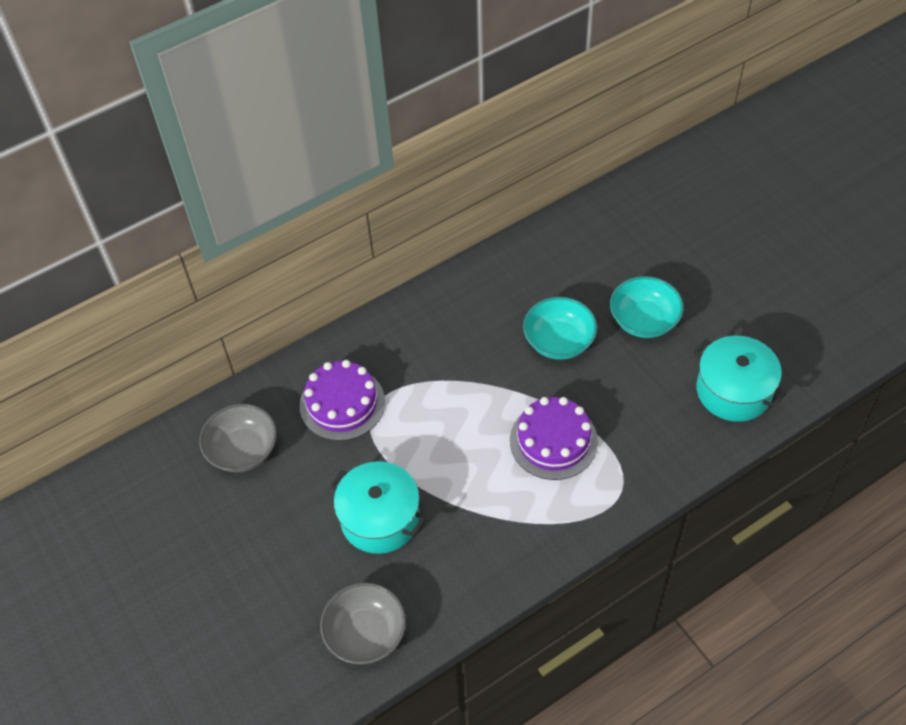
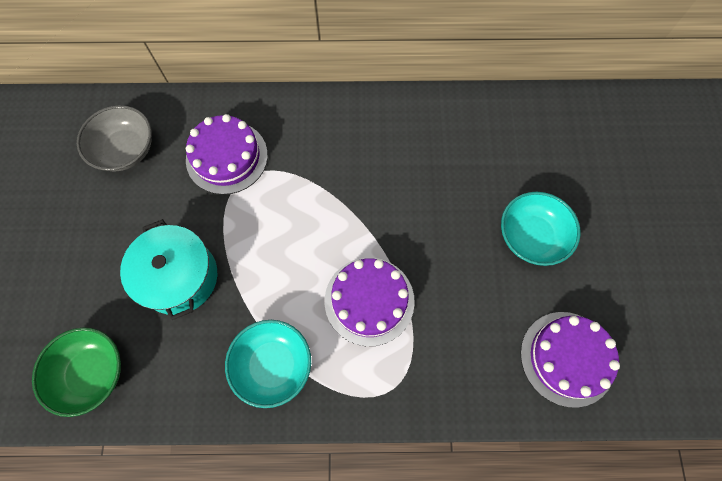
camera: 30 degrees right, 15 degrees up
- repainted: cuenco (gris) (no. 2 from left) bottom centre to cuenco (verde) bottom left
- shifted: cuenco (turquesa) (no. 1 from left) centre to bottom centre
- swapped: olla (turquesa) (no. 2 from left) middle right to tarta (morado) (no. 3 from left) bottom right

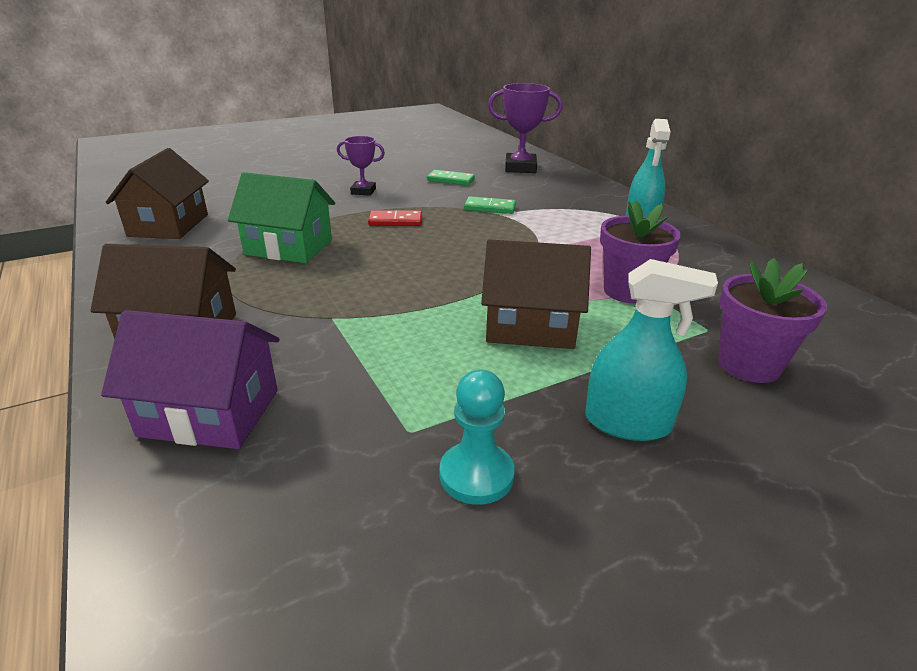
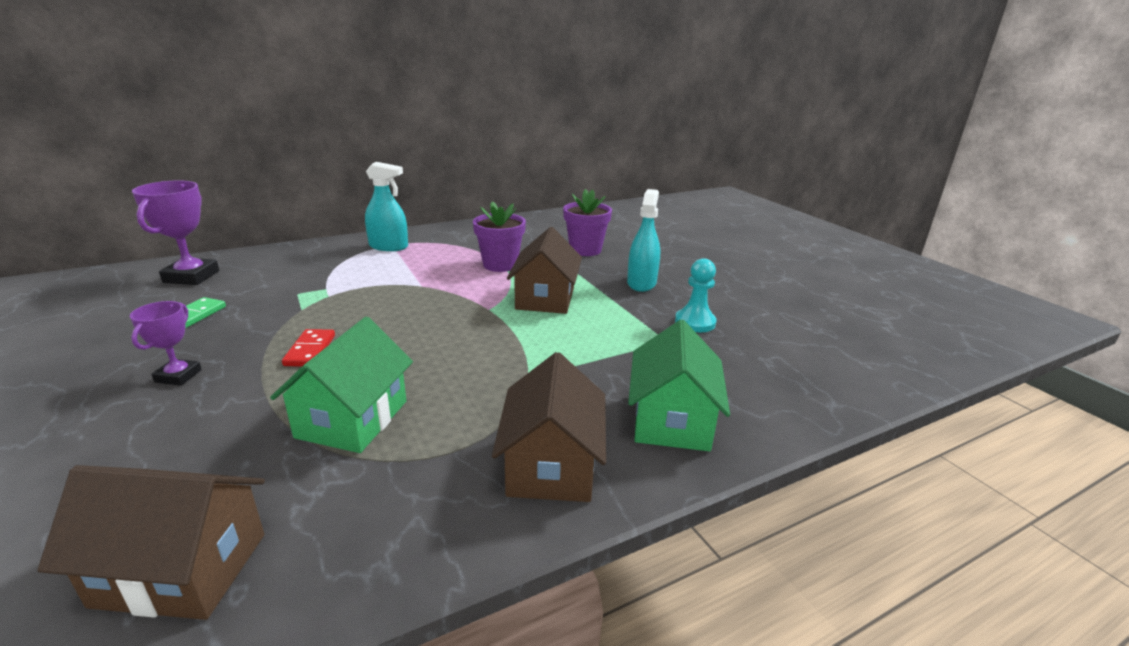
camera: 90 degrees left, 5 degrees down
- repainted: casa (morado) middle left to casa (verde) (no. 2 from left) centre
- gone: ficha de dominó (verde) (no. 2 from left) top centre

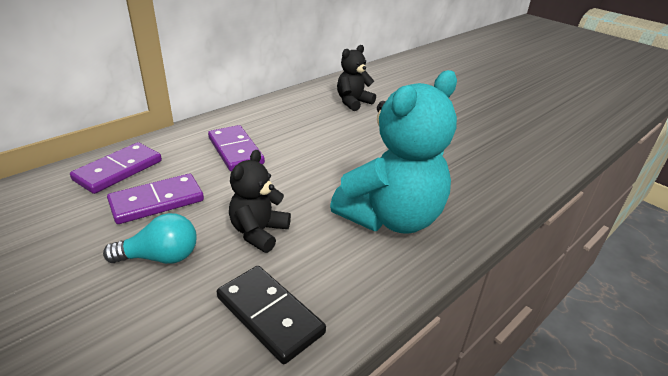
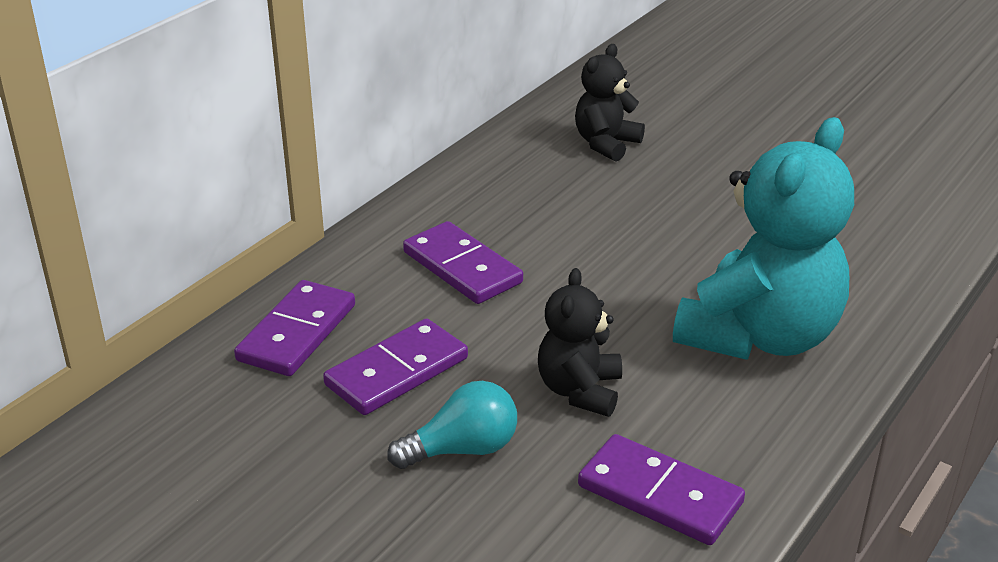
camera: 10 degrees left, 0 degrees up
- repainted: ficha de dominó (negro) bottom centre to ficha de dominó (morado) (no. 4 from left) bottom centre

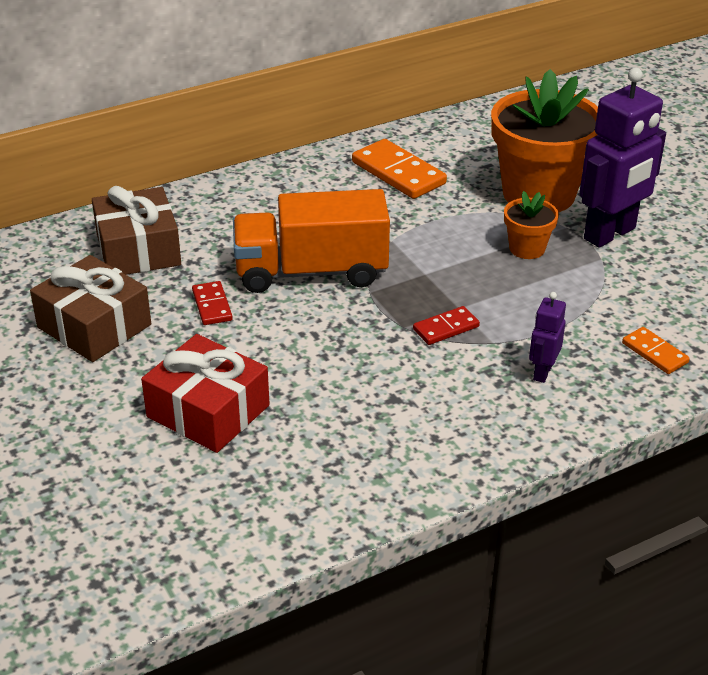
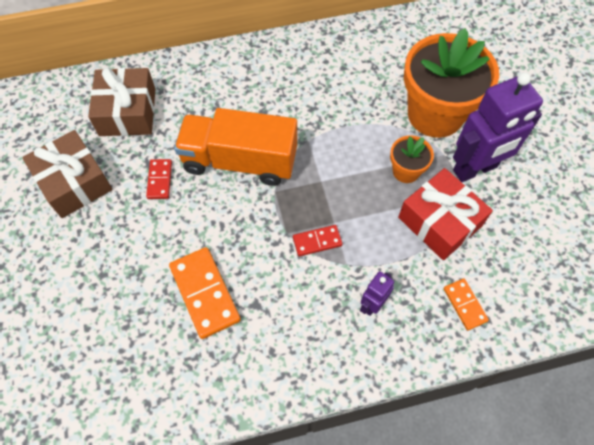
camera: 15 degrees right, 25 degrees up
- shifted: ficha de dominó (naranja) (no. 1 from left) top centre to centre
- shifted: regalo (rojo) middle left to middle right

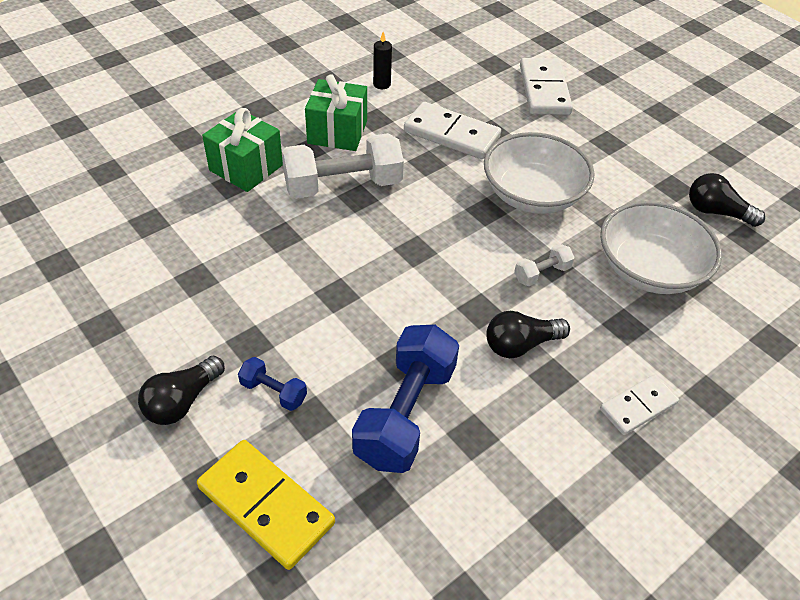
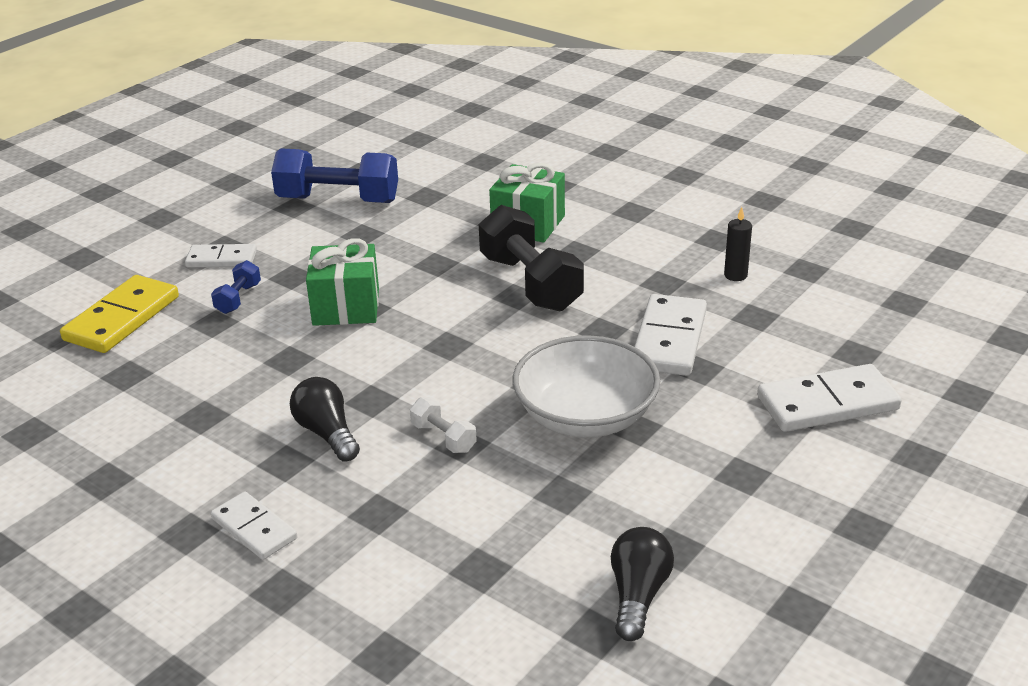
camera: 80 degrees right, 15 degrees down
- swapped: bombilla (negro) (no. 1 from left) middle left to ficha de dominó (blanco) (no. 1 from left) middle left
- shifted: mancuerna (azul) (no. 2 from left) centre to top left
- shifted: regalo (verde) (no. 2 from left in the first image) top centre to regalo (verde) (no. 1 from left) middle left
- repainted: mancuerna (blanco) (no. 1 from left) top centre to mancuerna (negro) centre
- gone: cuenco (blanco) (no. 2 from left) middle right

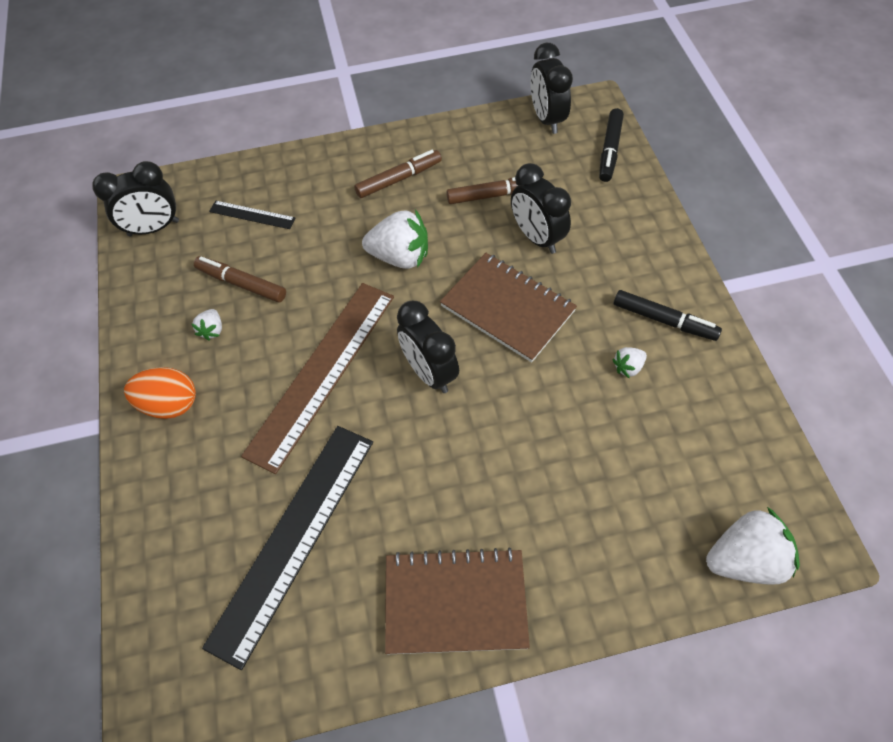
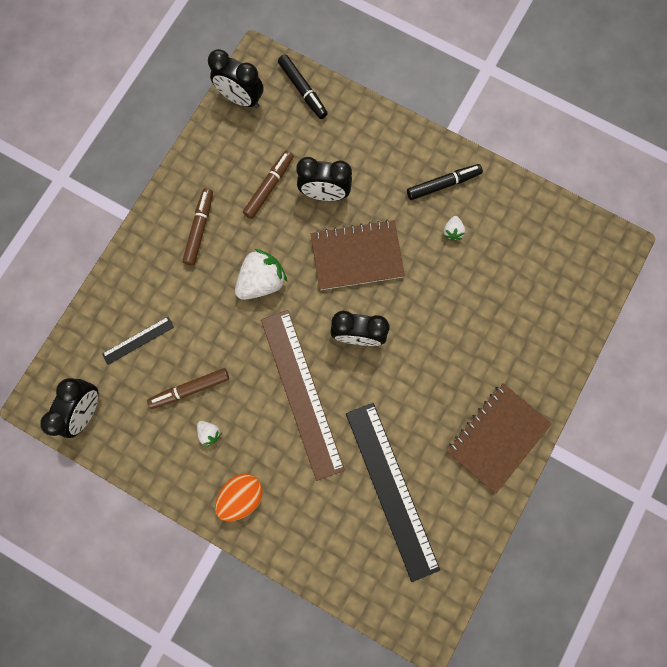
camera: 50 degrees left, 20 degrees up
- gone: fresa (blanco) (no. 4 from left) bottom right

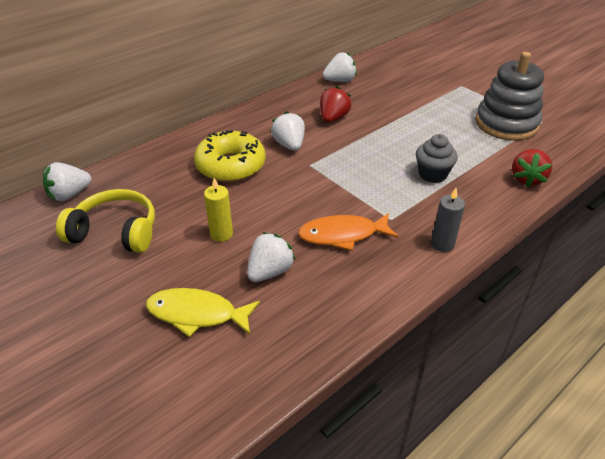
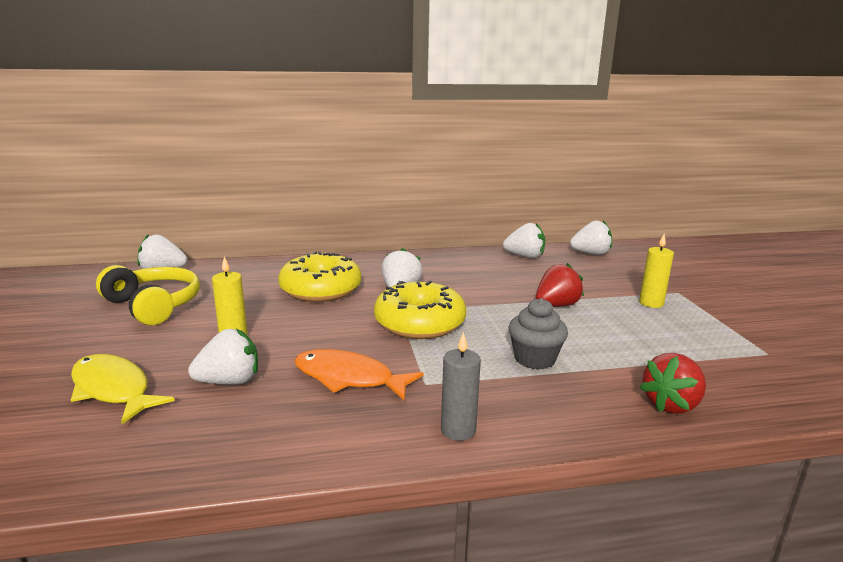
camera: 30 degrees right, 20 degrees down
- new: rosquilla (amarillo) (no. 2 from left) centre
- shifted: fresa (rojo) (no. 1 from left) top centre to centre
- new: fresa (blanco) (no. 5 from left) middle right
- new: vela (amarillo) (no. 2 from left) middle right
- gone: juguete apilable (gris) top right

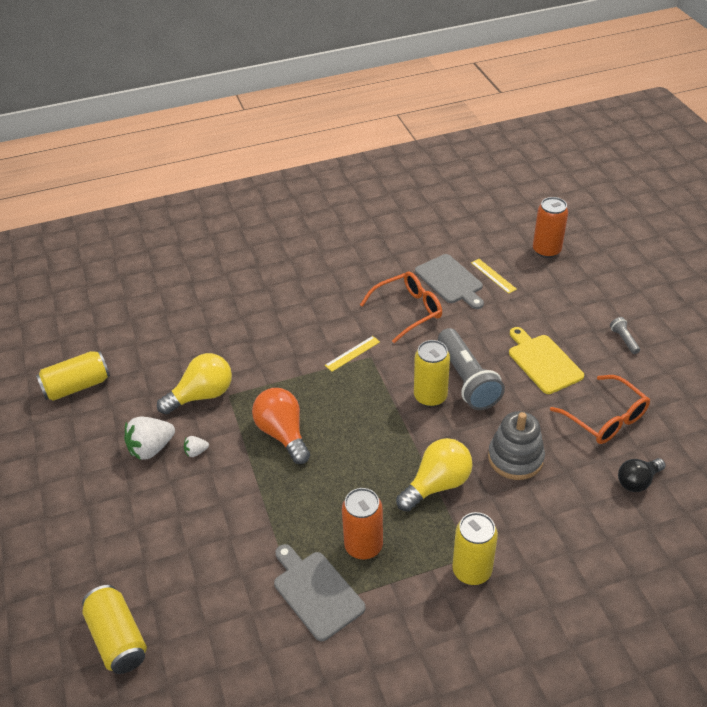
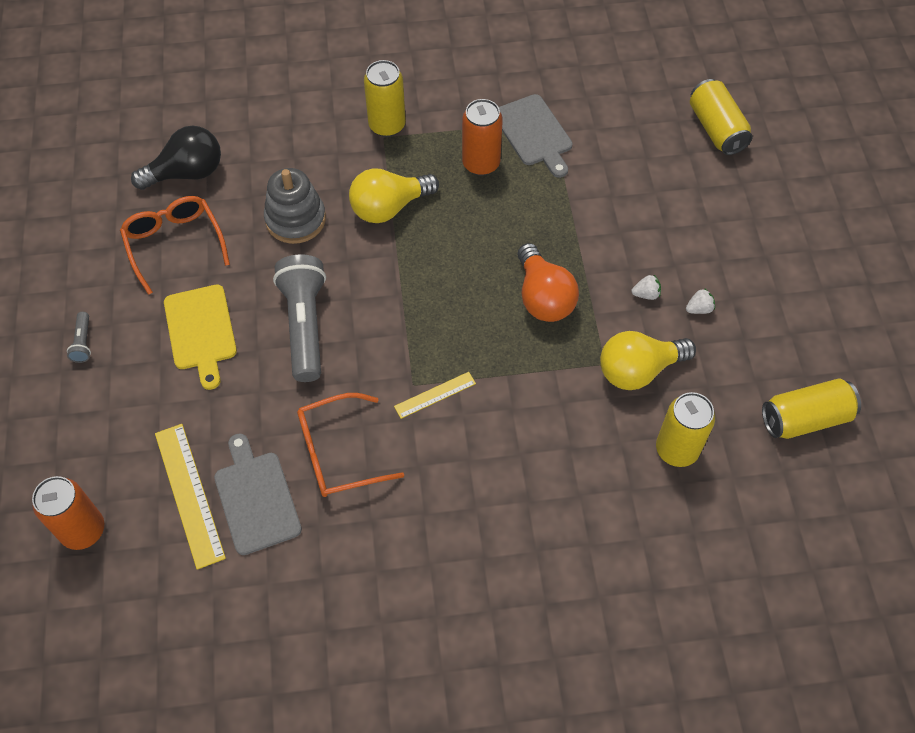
camera: 170 degrees left, 15 degrees up
- scaled: bombilla (negro) bottom right = top left x1.53
- scaled: regla (amarillo) (no. 2 from left in the first image) middle right = bottom left x1.77
- shifted: lata (amarillo) (no. 3 from left in the first image) centre to lata (amarillo) (no. 2 from left) middle right
- scaled: fresa (blanco) (no. 1 from left in the first image) middle left = middle right x0.49

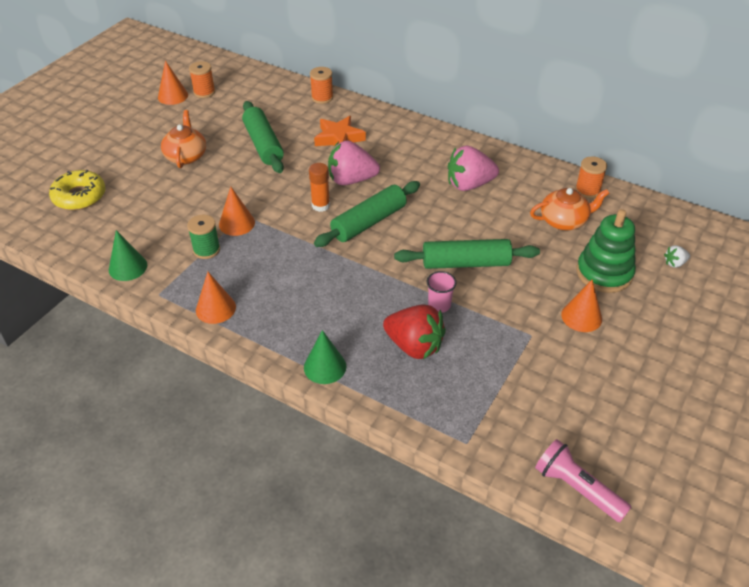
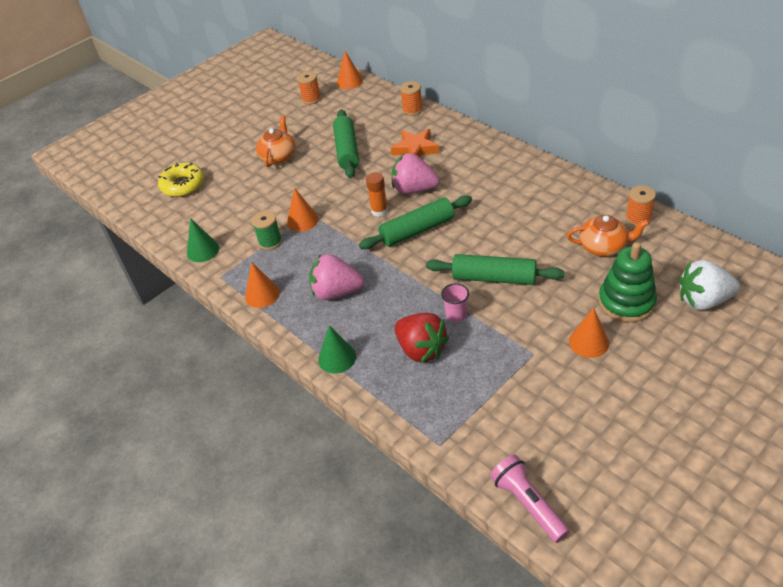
camera: 20 degrees right, 0 degrees up
- shifted: fresa (rosa) (no. 2 from left in the first image) top centre to fresa (rosa) (no. 1 from left) centre
- shifted: cono (naranja) (no. 1 from left in the first image) top left to cono (naranja) (no. 3 from left) top centre
- scaled: fresa (blanco) middle right = middle right x2.21

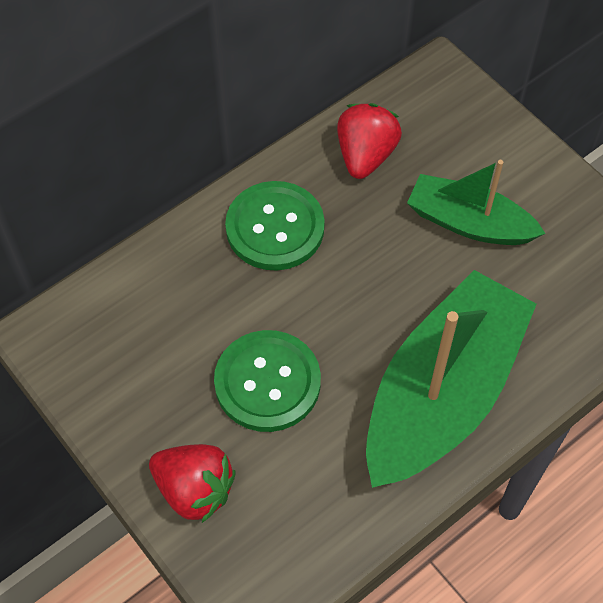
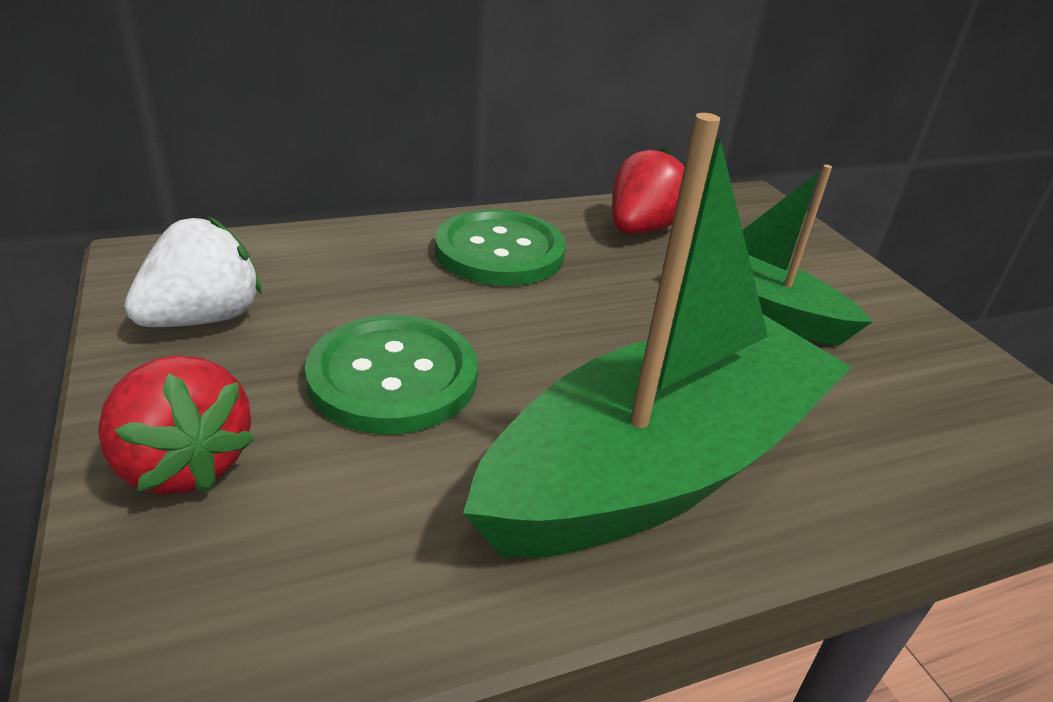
camera: 15 degrees right, 25 degrees down
- new: fresa (blanco) middle left

